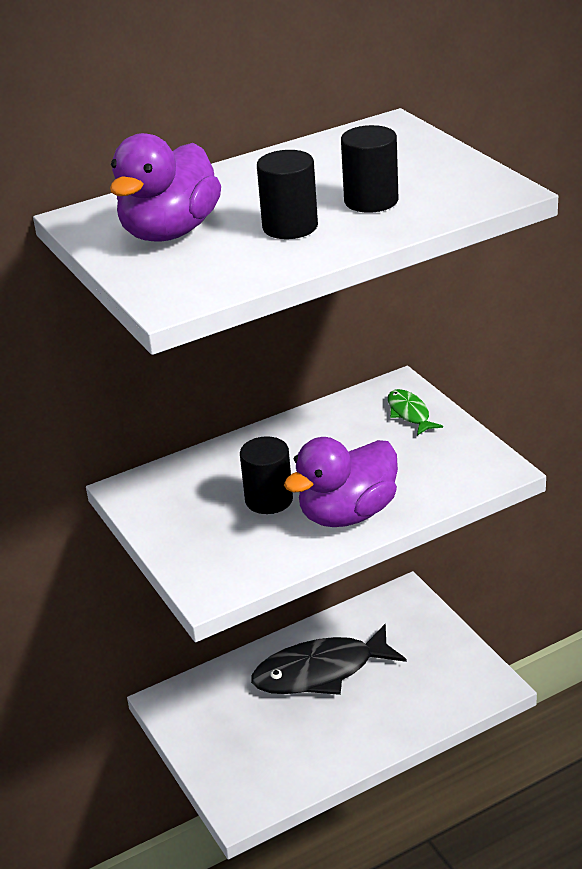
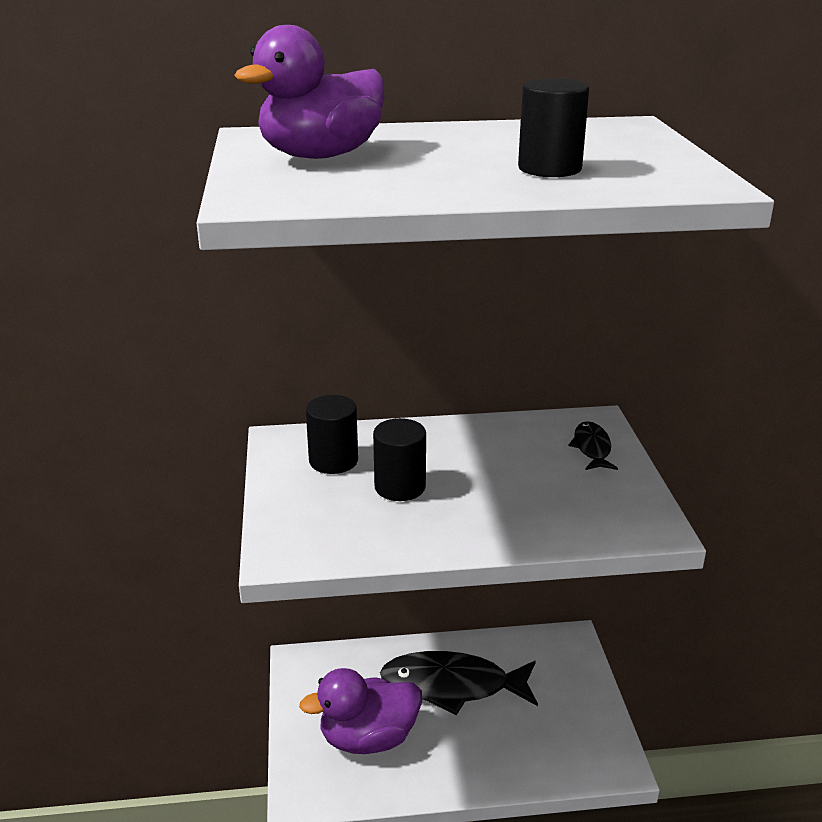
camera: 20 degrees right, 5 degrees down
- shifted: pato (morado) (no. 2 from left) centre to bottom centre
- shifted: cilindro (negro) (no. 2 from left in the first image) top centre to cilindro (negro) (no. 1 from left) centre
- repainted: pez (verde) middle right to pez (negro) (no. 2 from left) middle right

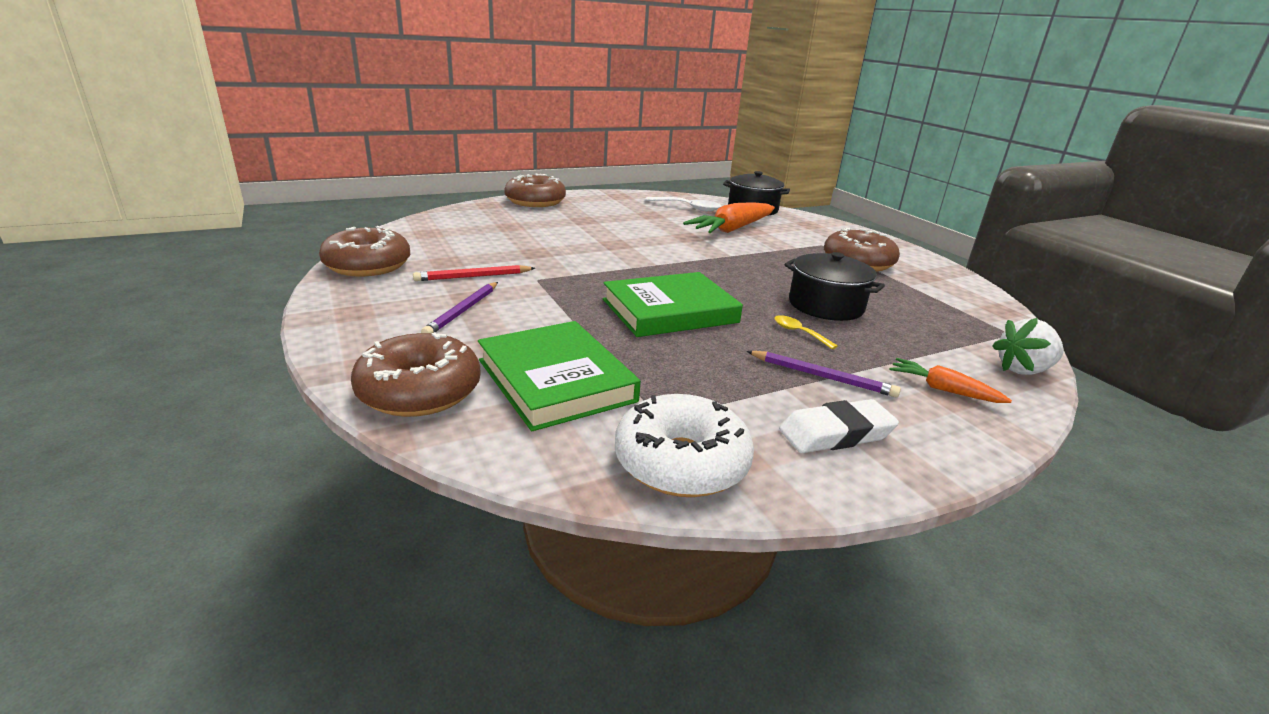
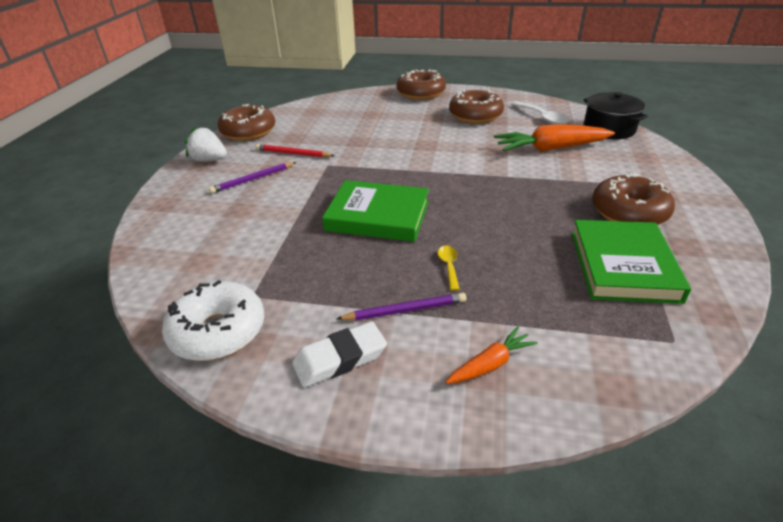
camera: 40 degrees right, 10 degrees up
- shifted: fresa (blanco) middle right to top left
- rotated: goma de borrar (blanco) centre = bottom centre 45 degrees counterclockwise
- rotated: lápiz (morado) (no. 2 from left) centre = centre 75 degrees counterclockwise
- rotated: zanahoria (naranja) (no. 2 from left in the first image) middle right = bottom centre 75 degrees clockwise
- shifted: rosquilla (marrón) (no. 2 from left in the first image) middle left to rosquilla (marrón) (no. 3 from left) top centre
- shifted: libro (verde) (no. 1 from left in the first image) centre to libro (verde) (no. 2 from left) middle right
- gone: olla (negro) (no. 2 from left) centre

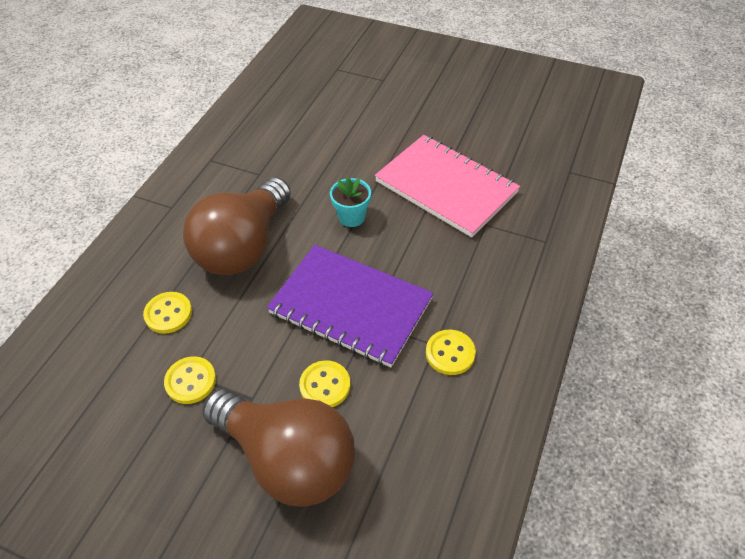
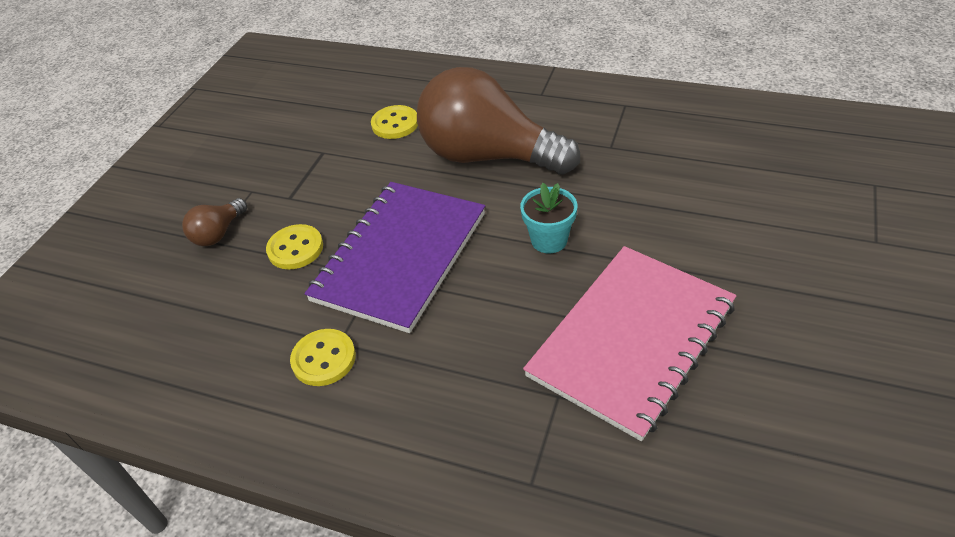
camera: 90 degrees right, 5 degrees down
- scaled: bombilla (marrón) (no. 2 from left in the first image) bottom centre = middle left x0.42
- gone: botón (amarillo) (no. 2 from left) bottom left

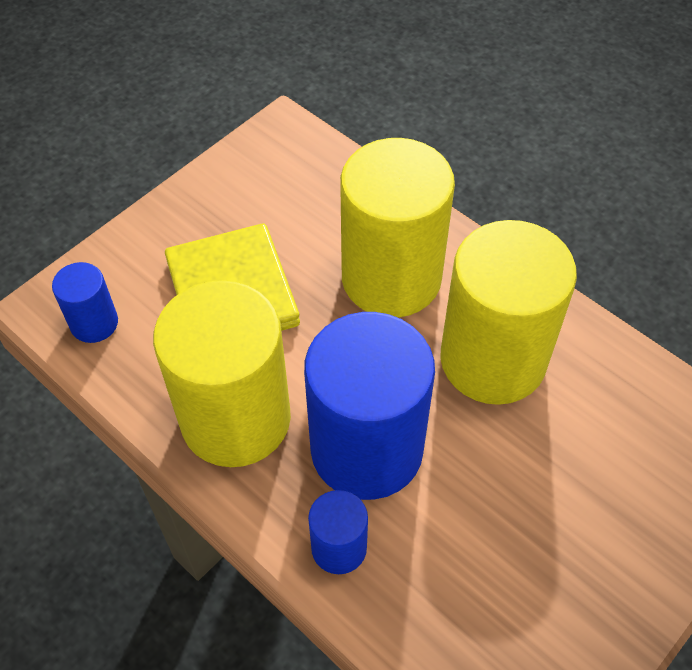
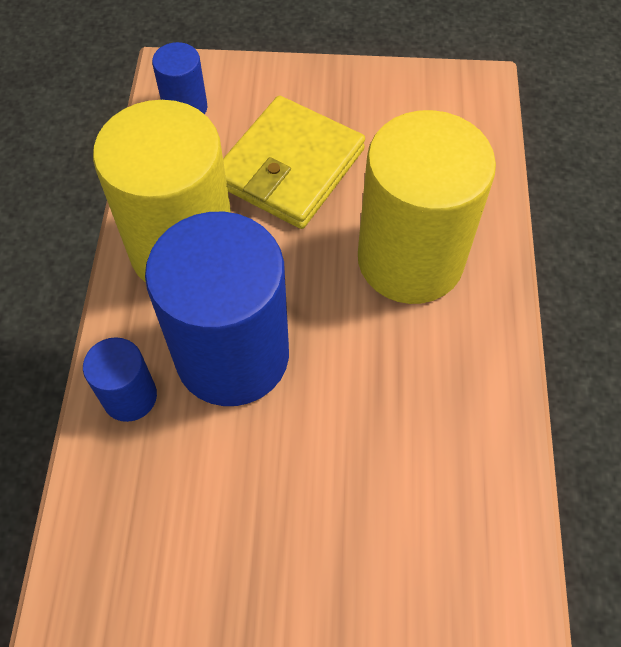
camera: 50 degrees right, 5 degrees up
- gone: cilindro (amarillo) (no. 3 from left) middle right

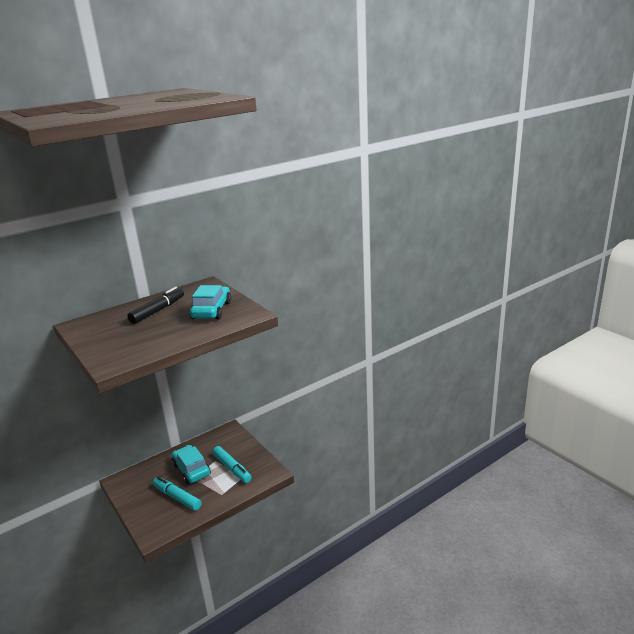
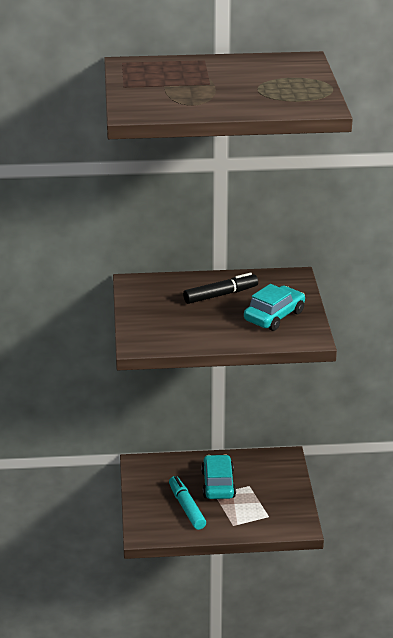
camera: 30 degrees right, 5 degrees up
- gone: rotulador (turquesa) (no. 2 from left) bottom centre

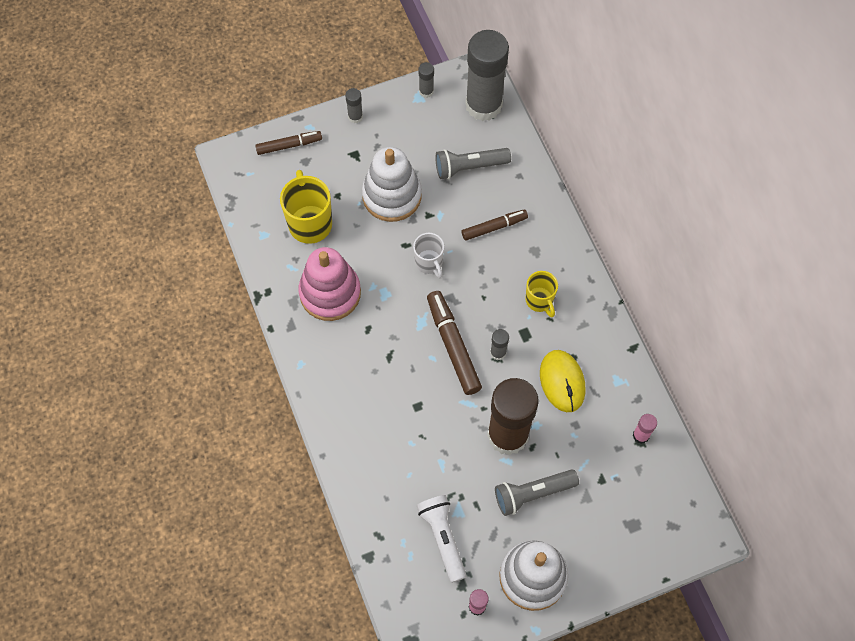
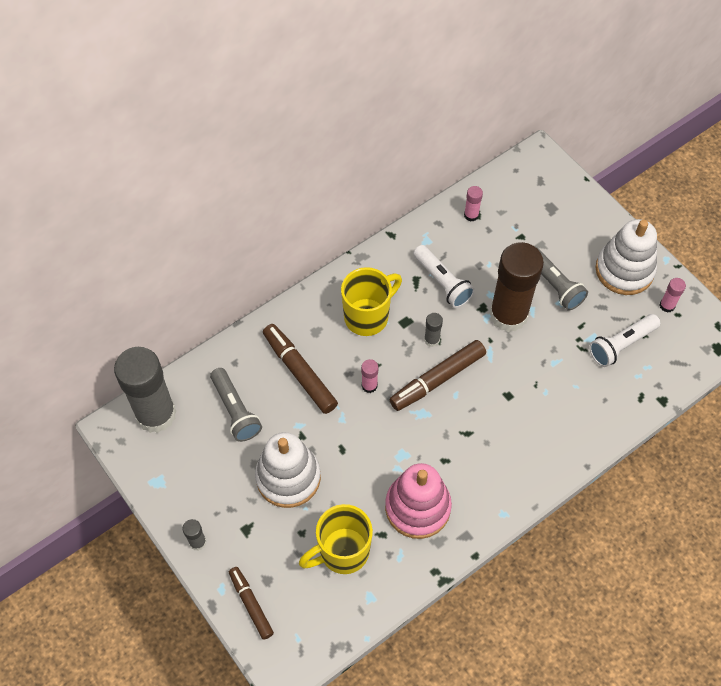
camera: 105 degrees left, 5 degrees down
- scaled: rotulador (marrón) (no. 3 from left in the first image) centre = centre x1.57
- scaled: taza (amarillo) (no. 2 from left) centre = centre x1.62
- new: barra de pegamento (rosa) (no. 1 from left) centre
- swapped: ratón (amarillo) centre to lámpara de mano (blanco) (no. 1 from left) centre
- gone: taza (blanco) centre
- gone: barra de pegamento (gris) (no. 2 from left) top centre

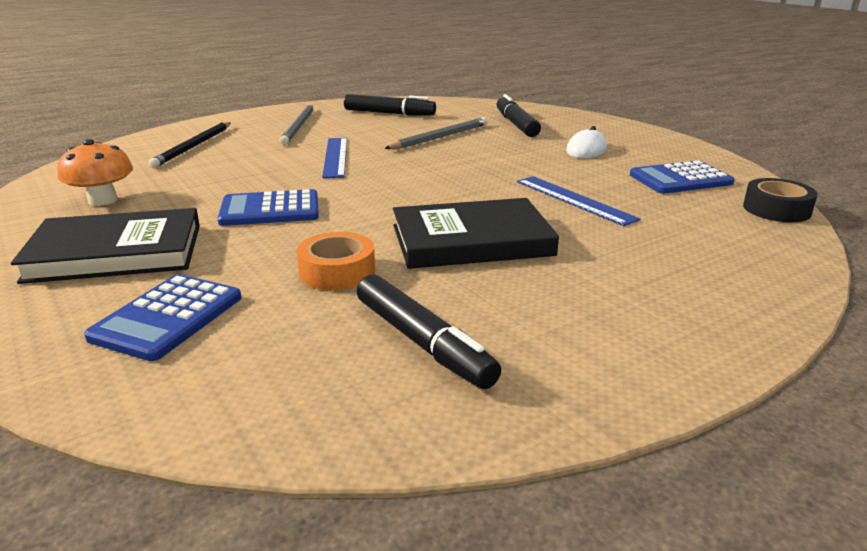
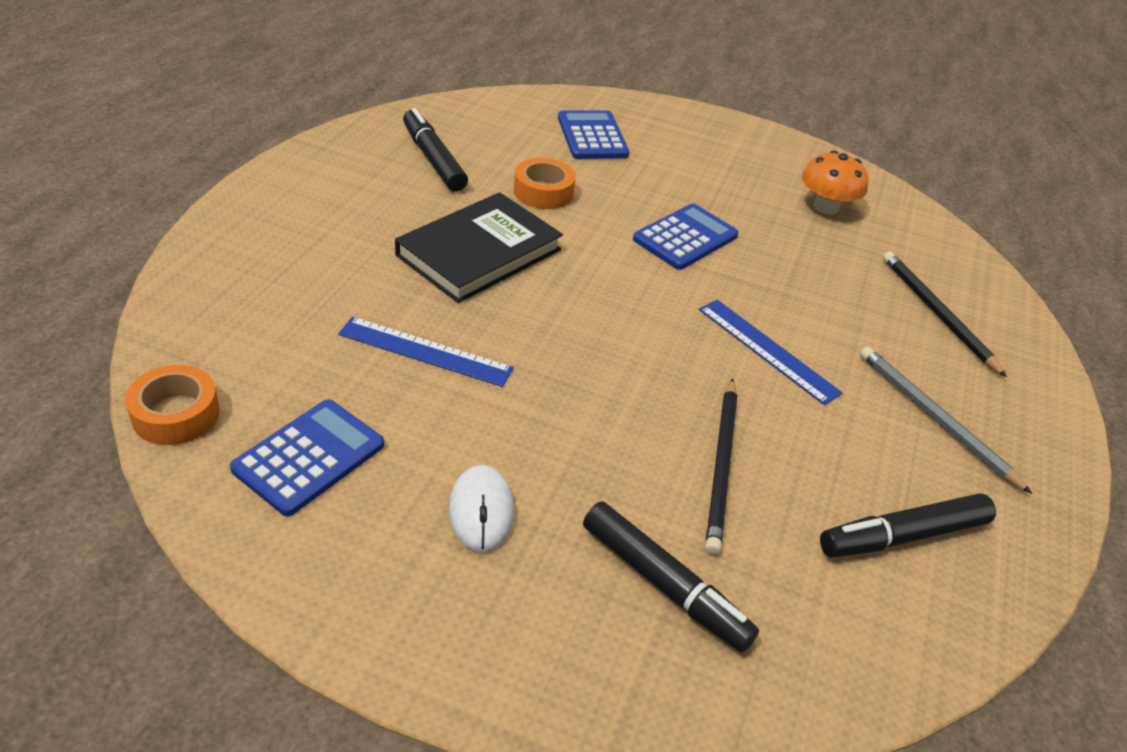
camera: 140 degrees right, 15 degrees up
- repainted: cinta adhesiva (negro) middle right to cinta adhesiva (naranja) (no. 1 from left) middle left
- rotated: rotulador (negro) (no. 2 from left in the first image) centre = top centre 45 degrees clockwise
- repainted: lápiz (gris) (no. 2 from left) top centre to lápiz (negro) (no. 1 from left) centre
- gone: libro (negro) (no. 1 from left) middle left

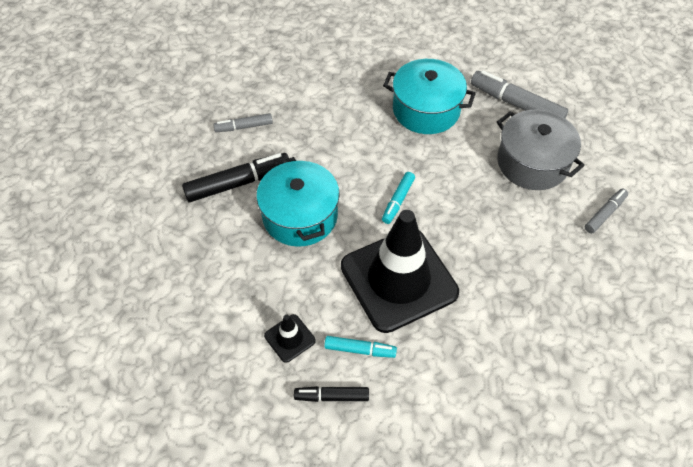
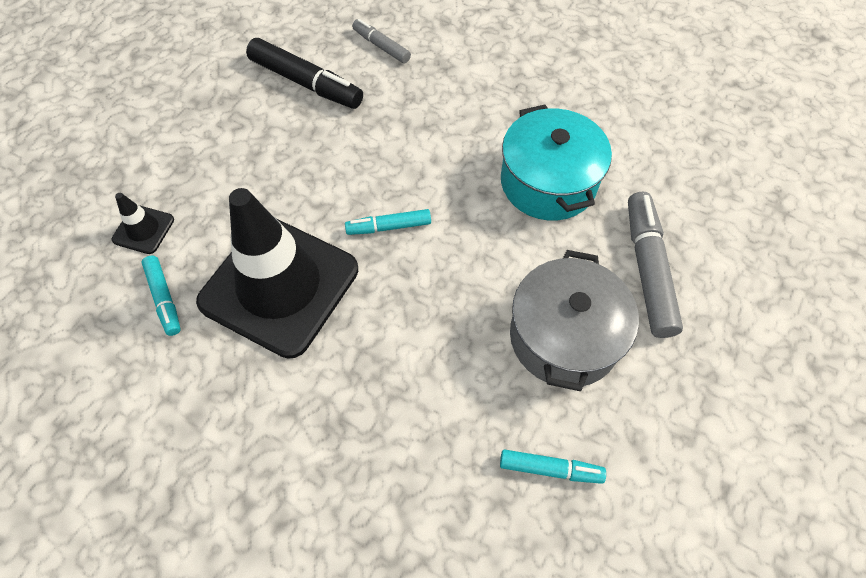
camera: 55 degrees right, 5 degrees up
- repainted: rotulador (gris) (no. 3 from left) middle right to rotulador (turquesa) (no. 3 from left) bottom centre
- gone: olla (turquesa) (no. 1 from left) centre
- gone: rotulador (negro) (no. 2 from left) bottom centre

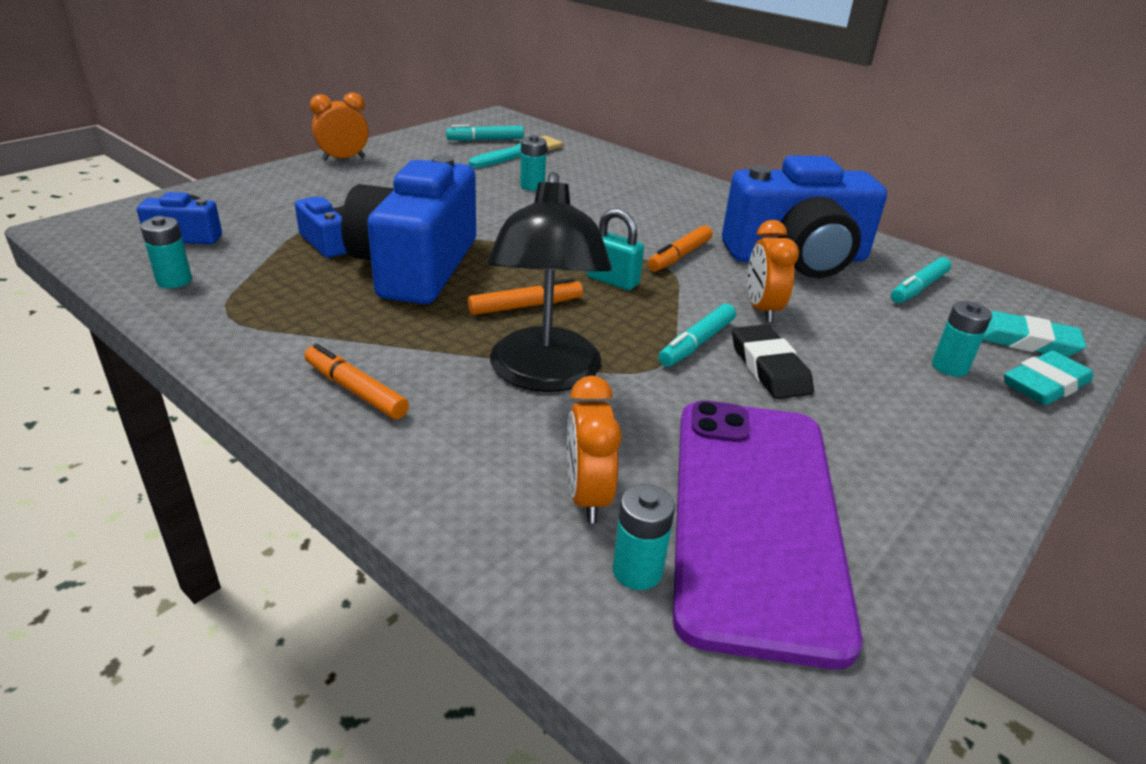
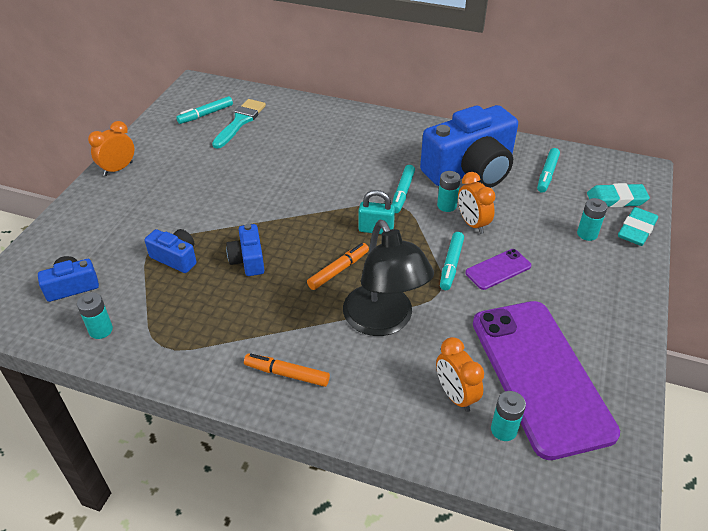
camera: 20 degrees left, 10 degrees up
- scaled: cámara (azul) (no. 3 from left) top centre = centre x0.46
- repainted: rotulador (naranja) (no. 3 from left) top centre to rotulador (turquesa) (no. 2 from left) centre
- shifted: pila (turquesa) (no. 2 from left) top centre to centre
- swapped: goma de borrar (negro) middle right to móvil (morado) (no. 1 from left) middle right

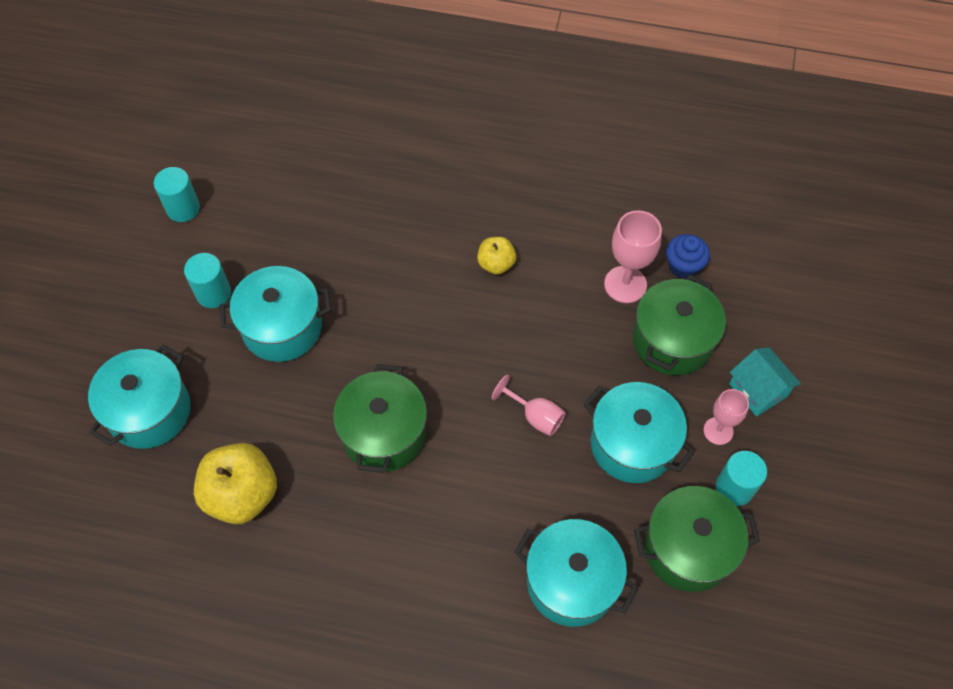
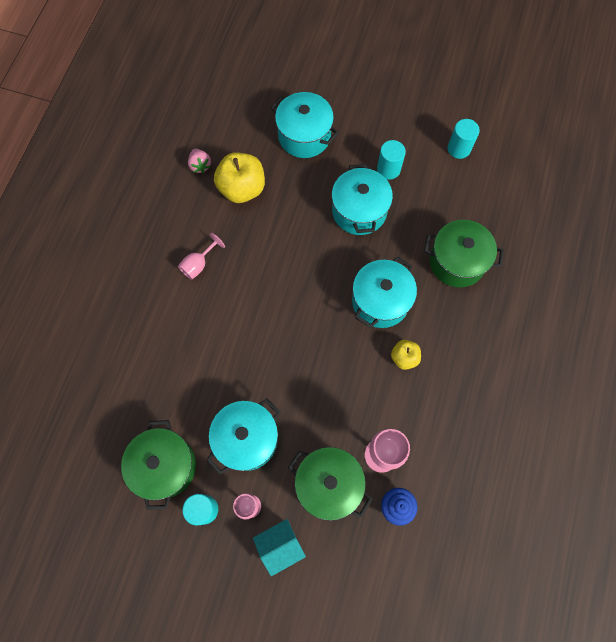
camera: 95 degrees right, 10 degrees up
- shifted: copa (rosa) (no. 1 from left) centre to middle left
- new: fresa (rosa) top left
- shifted: olla (turquesa) (no. 3 from left in the first image) bottom centre to olla (turquesa) (no. 4 from left) centre
- shifted: olla (verde) (no. 1 from left in the first image) centre to olla (verde) (no. 3 from left) middle right

